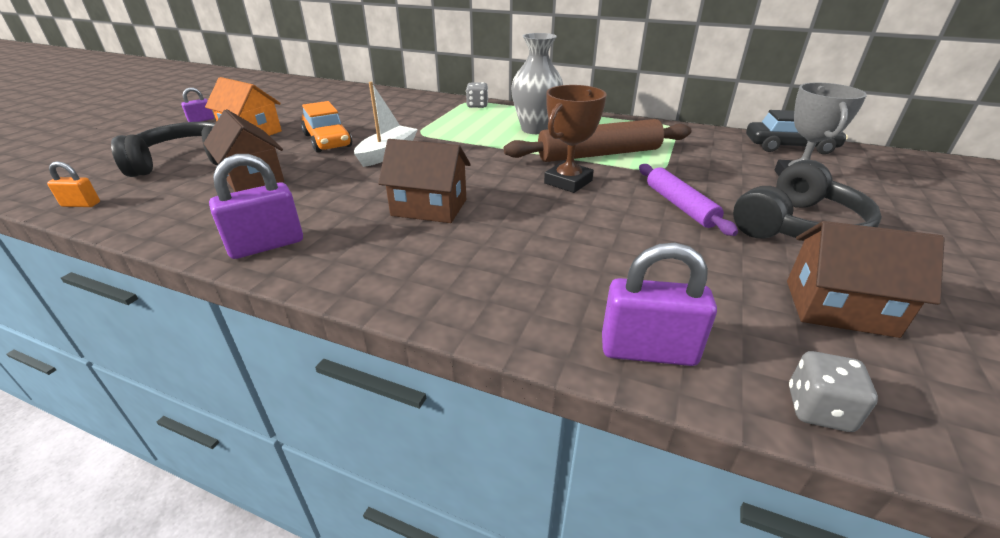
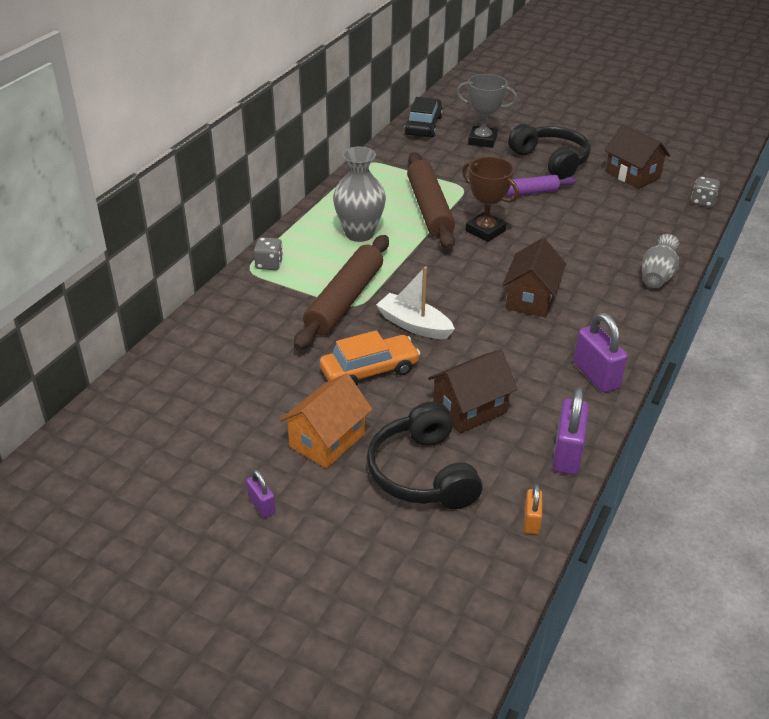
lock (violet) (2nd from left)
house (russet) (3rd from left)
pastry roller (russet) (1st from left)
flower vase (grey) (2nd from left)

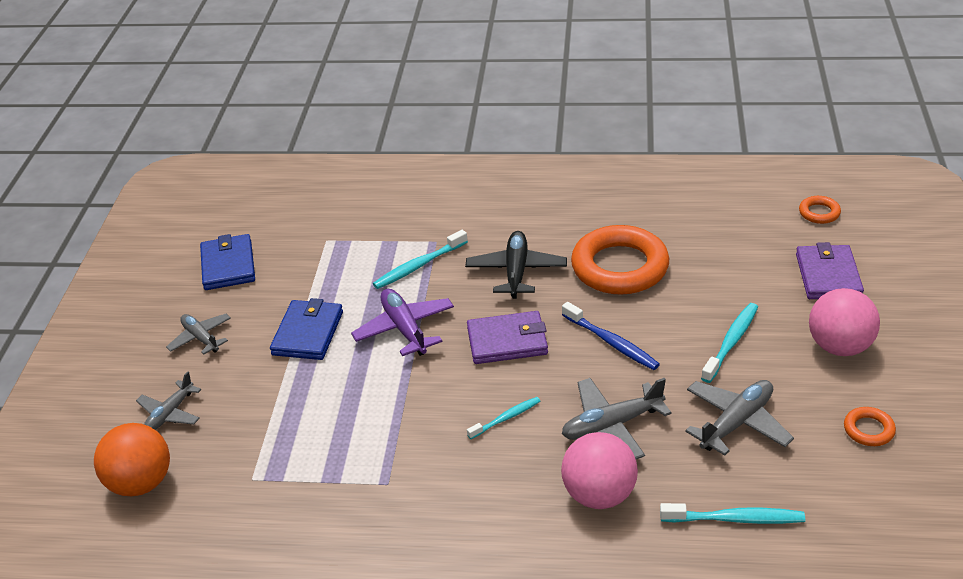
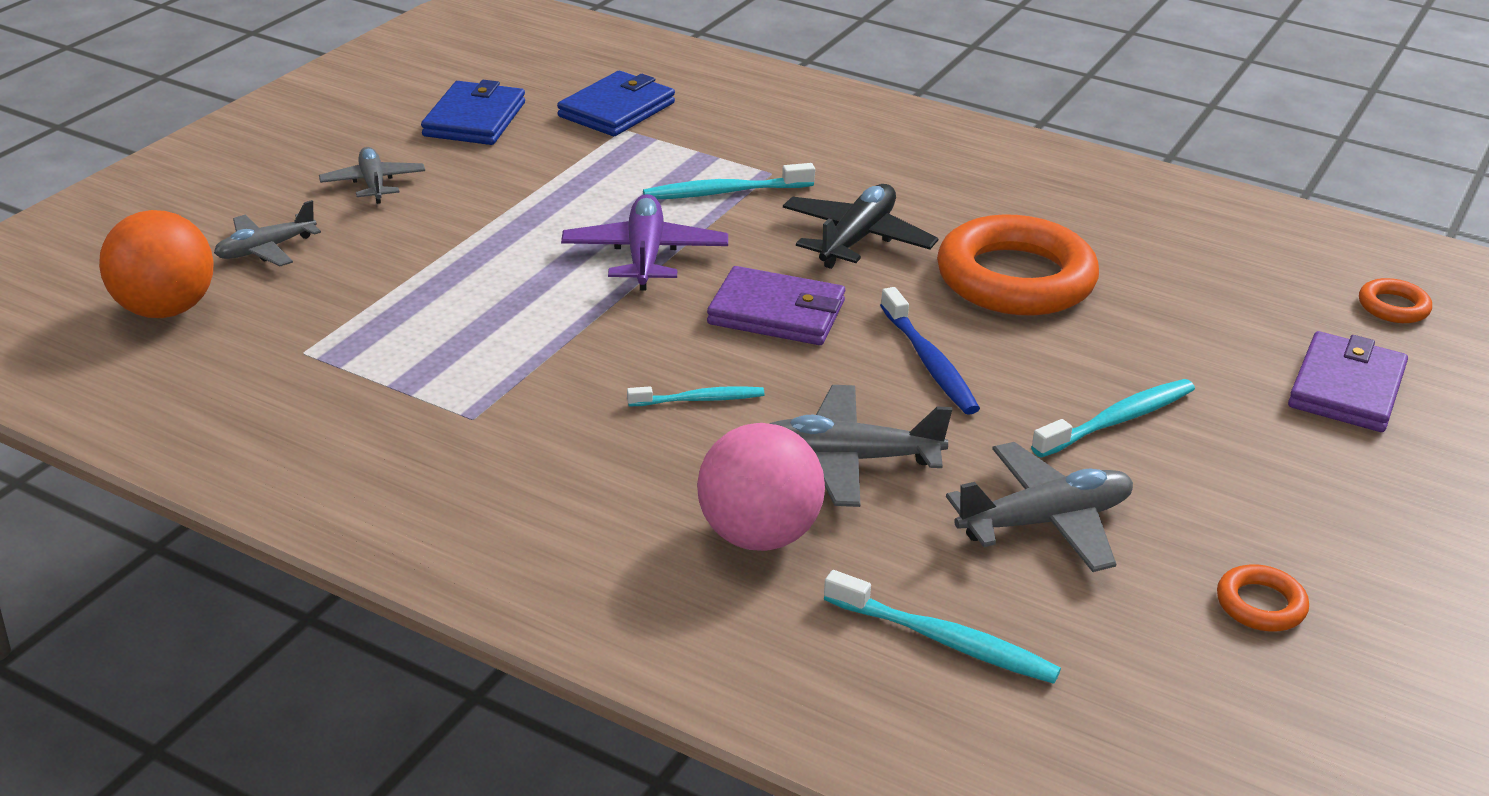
billfold (blue) (2nd from left)
sphere (rosy) (2nd from left in the first image)

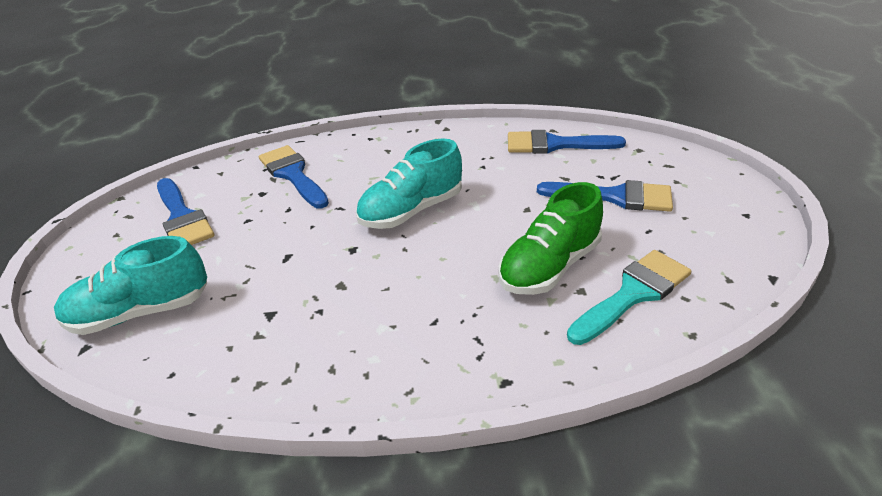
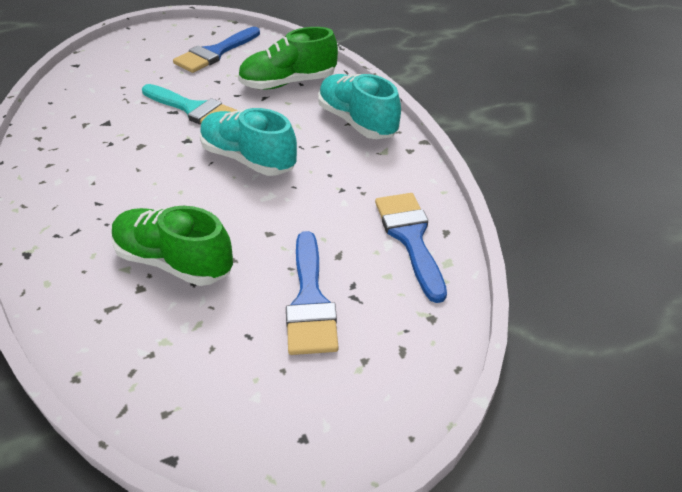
lace-up shoe (turquoise) (2nd from left)
lace-up shoe (leaf-green) (2nd from left)
brush (turquoise)

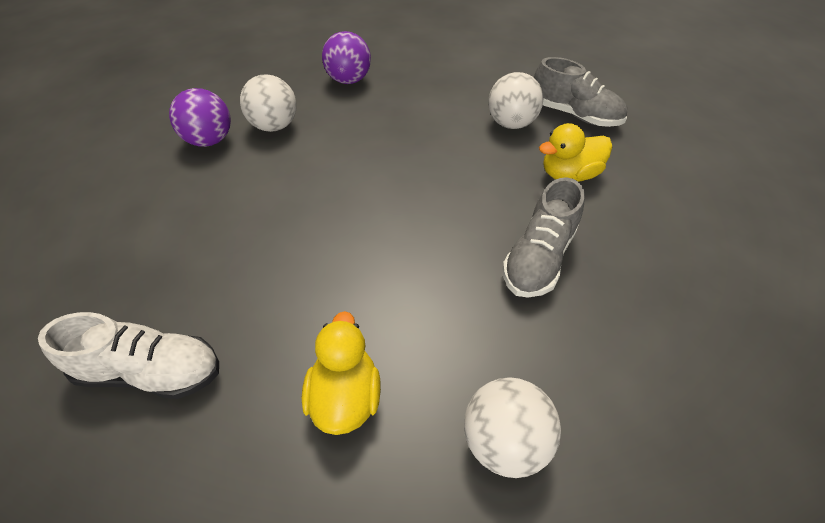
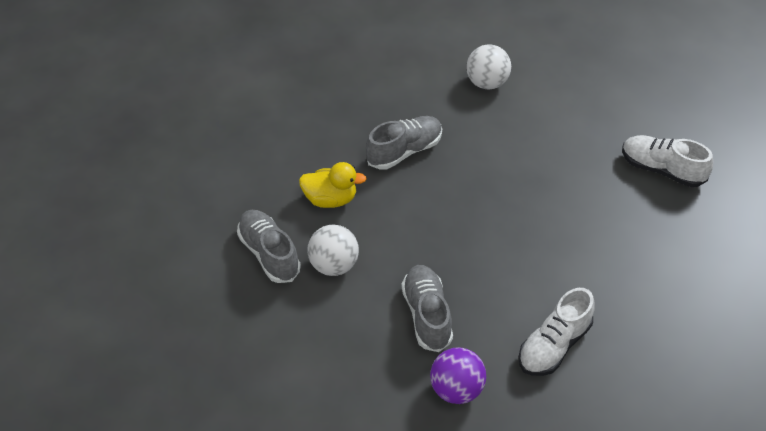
sphere (violet) (1st from left in the first image)
lace-up shoe (snow-white) (1st from left)
rubber duck (bright yellow) (1st from left in the first image)
lace-up shoe (grey) (3rd from left)

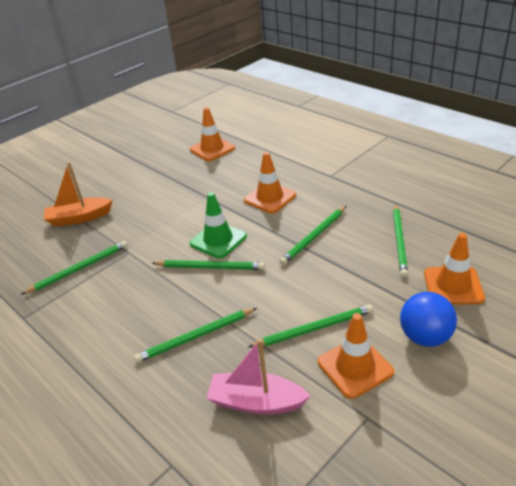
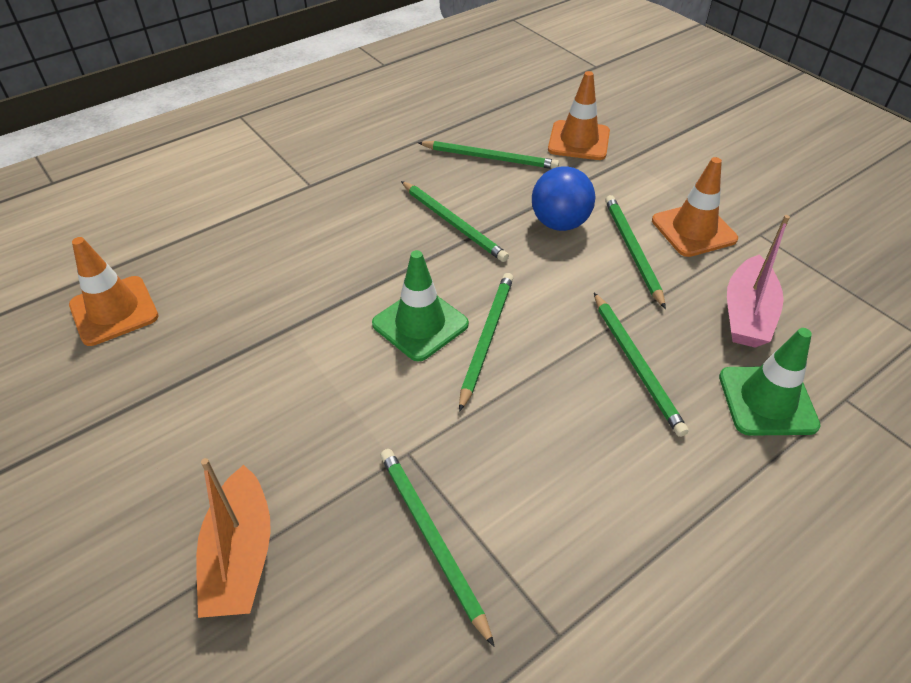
road cone (orange) (2nd from left in the first image)
sphere (blue)
road cone (leaf-green) (2nd from left)

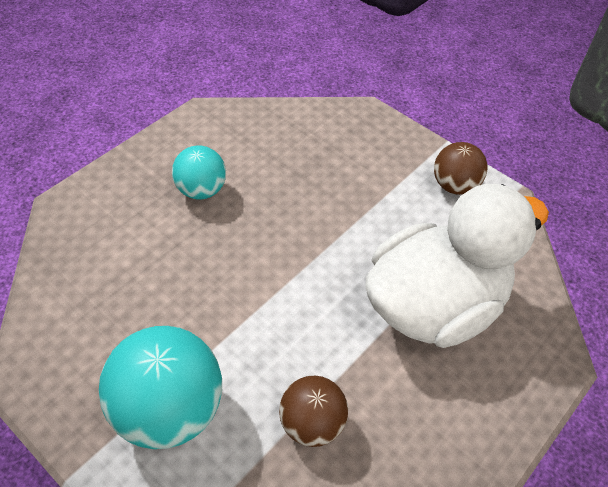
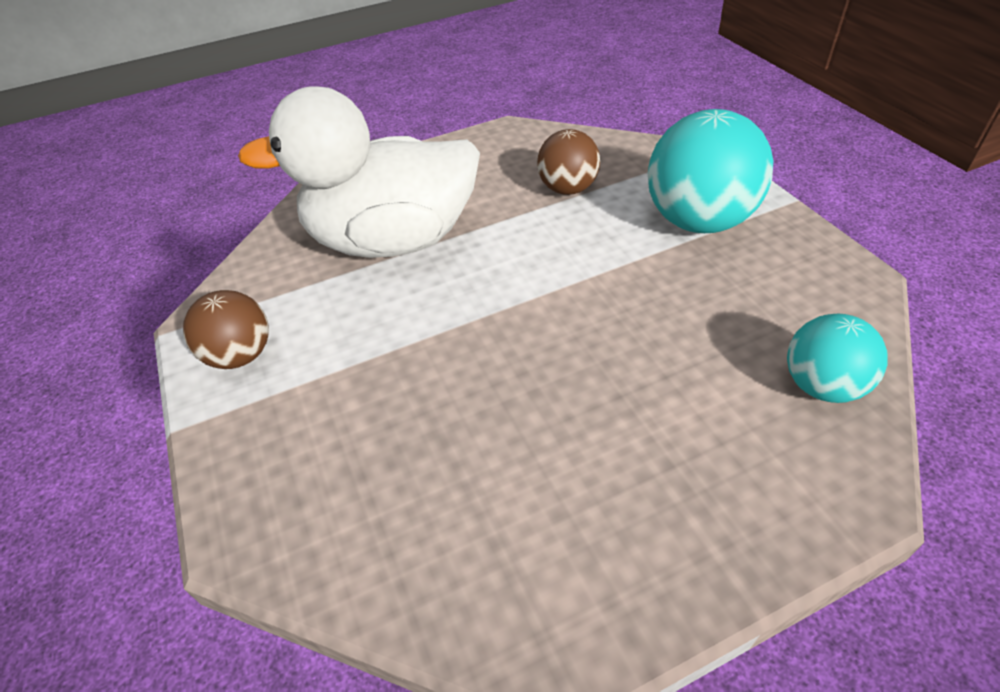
sphere (turquoise) (2nd from left)

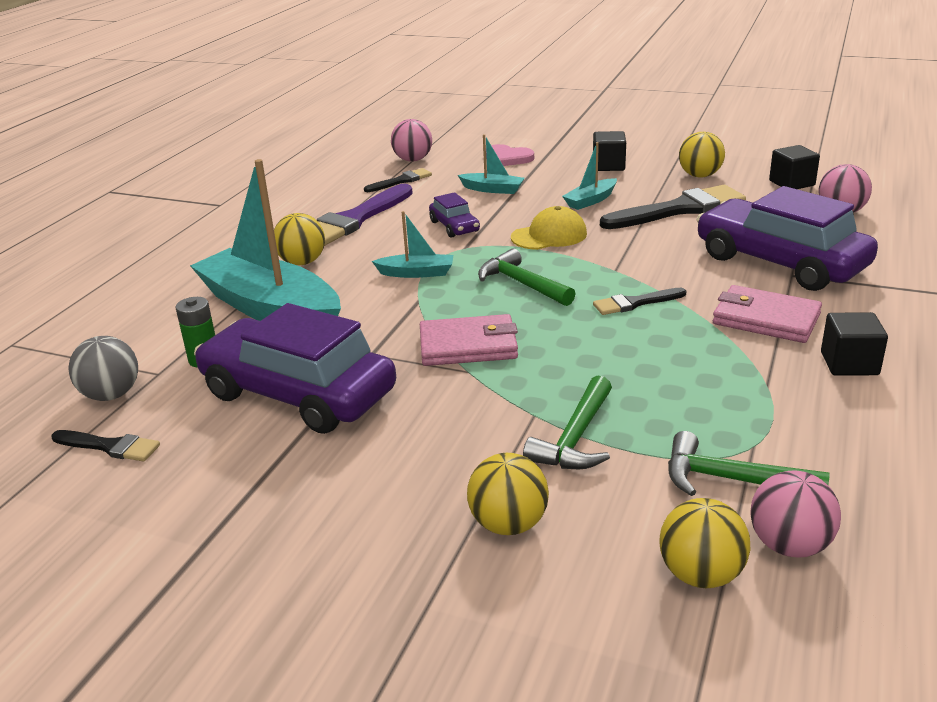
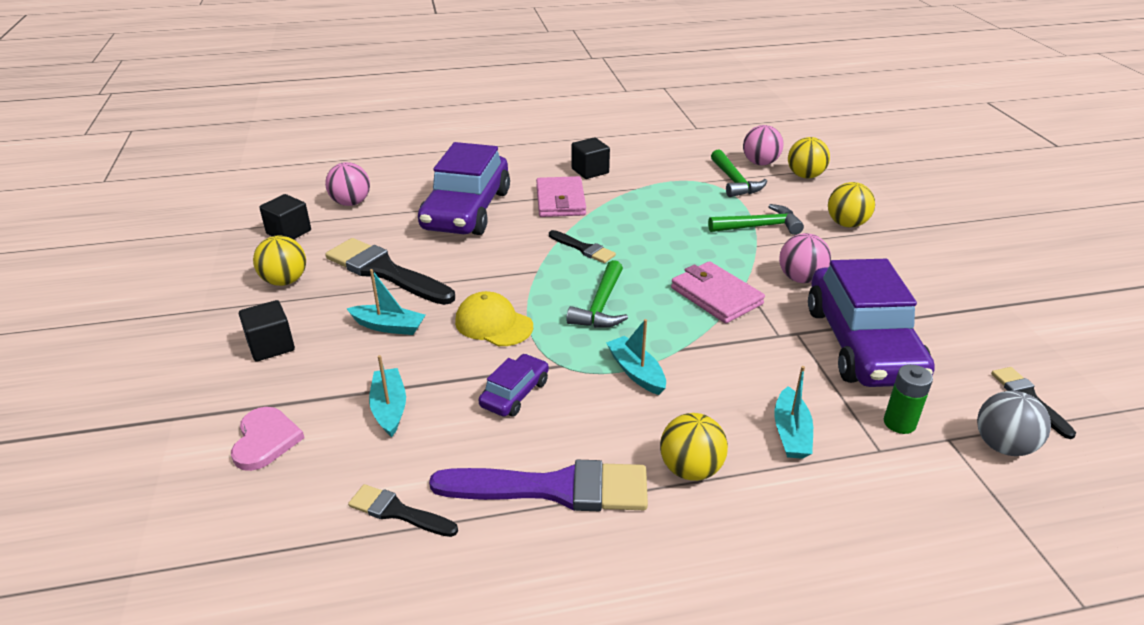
boat (turquoise) (4th from left)
sphere (rosy) (3rd from left)

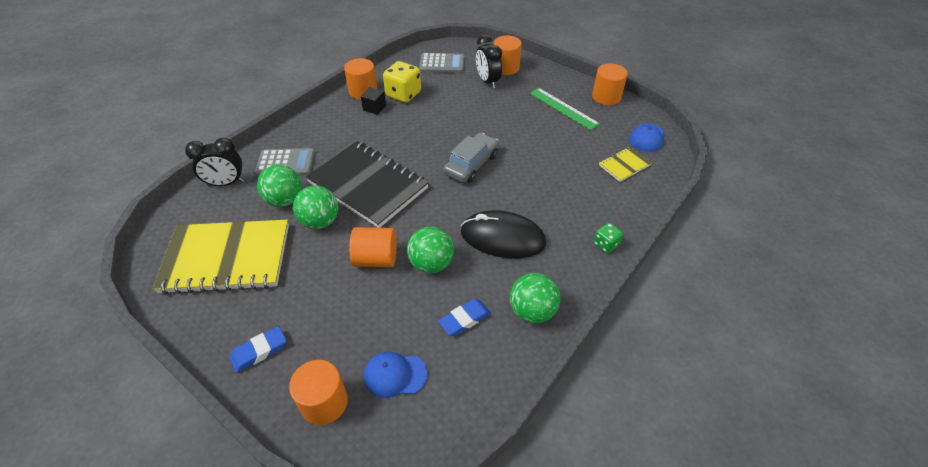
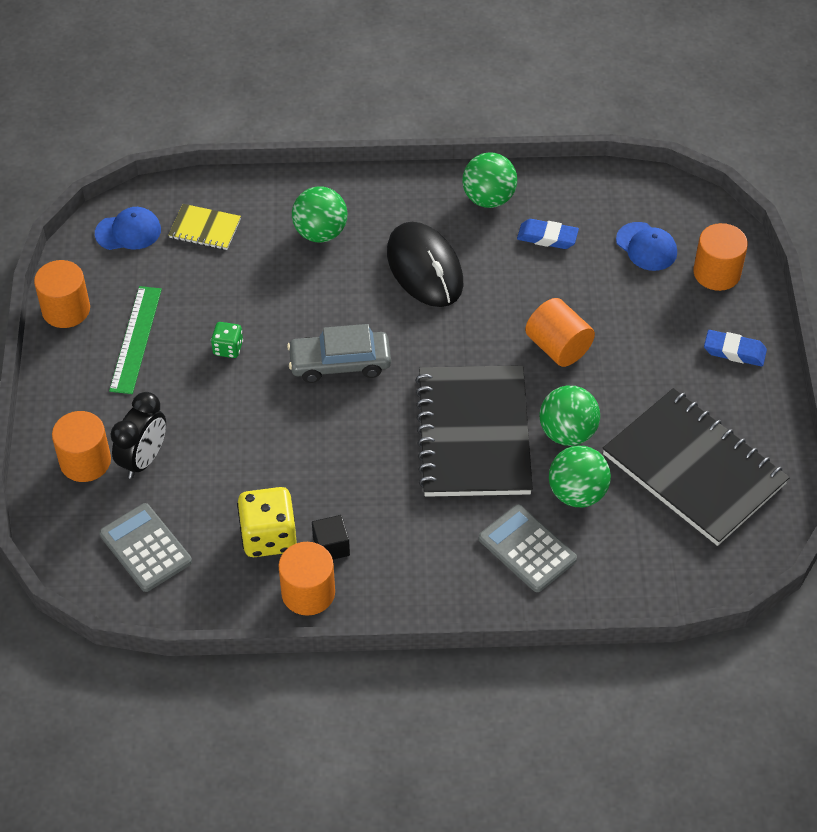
notebook (jet-black) (2nd from left)
clock (jet-black) (1st from left in the first image)
sphere (leaf-green) (1st from left)
game die (leaf-green)

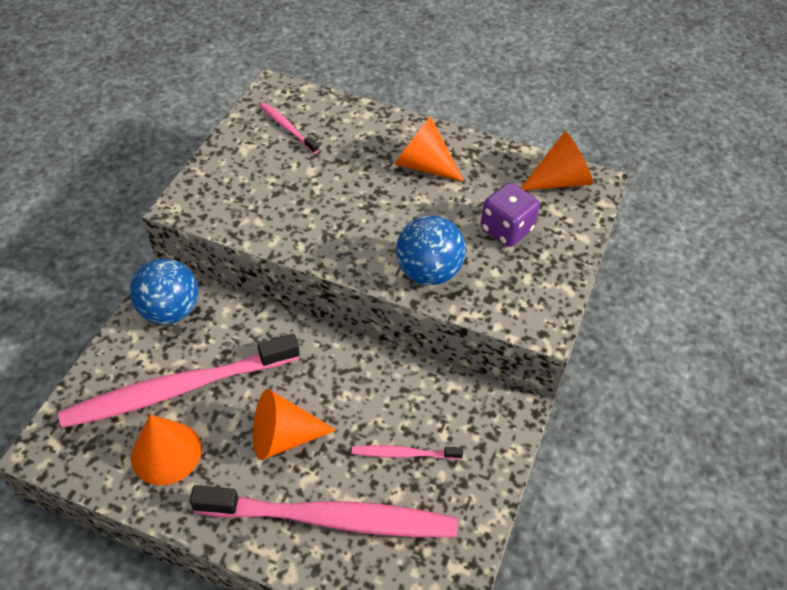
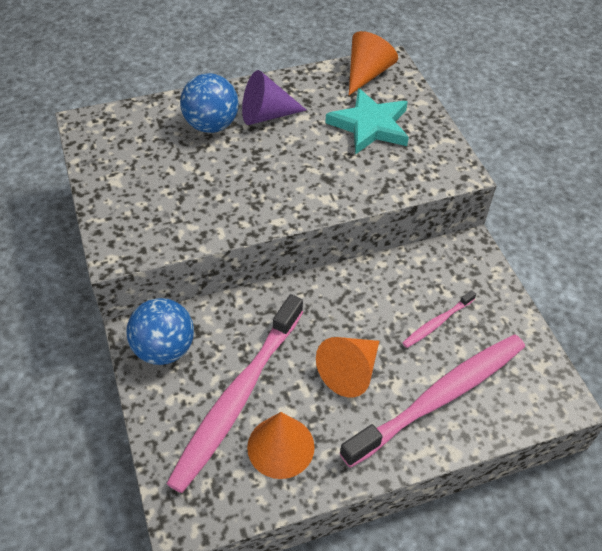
dental brush (rosy) (2nd from left in the first image)
cone shape (violet)
sphere (blue) (2nd from left)
star shape (turquoise)

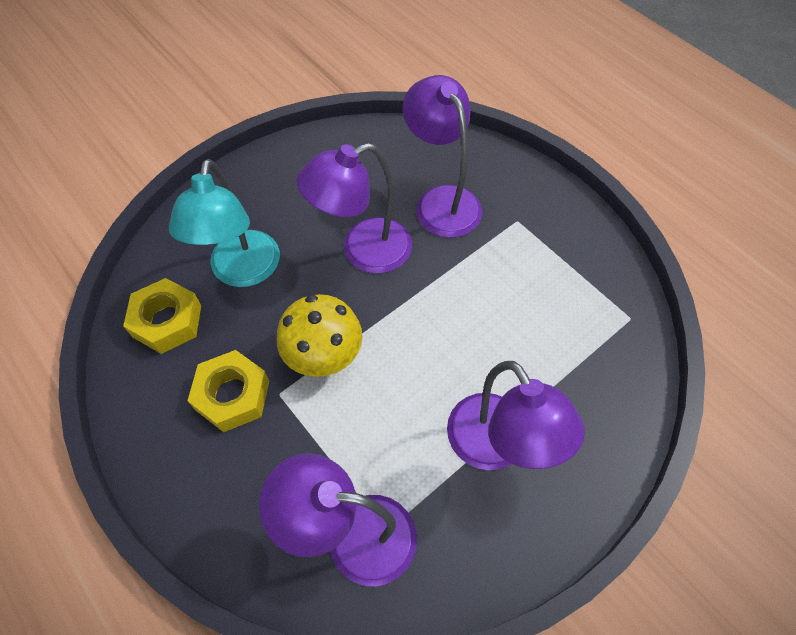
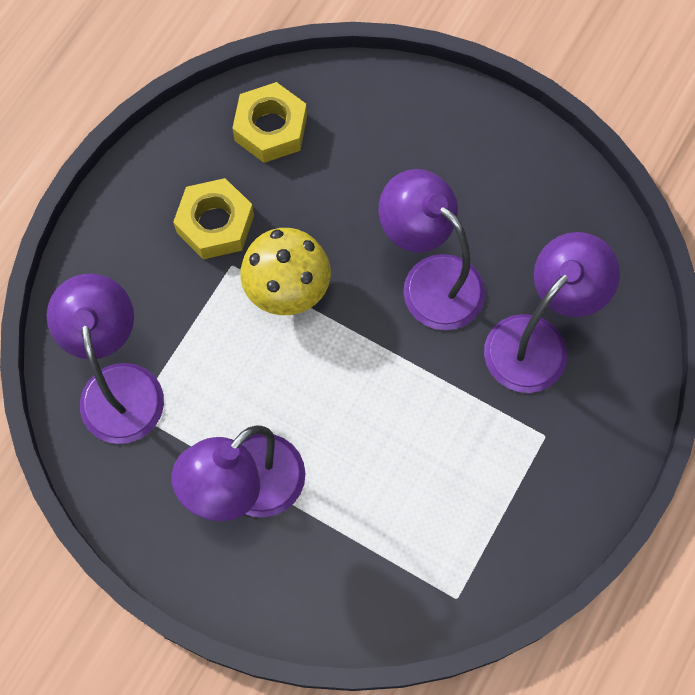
desk lamp (turquoise)

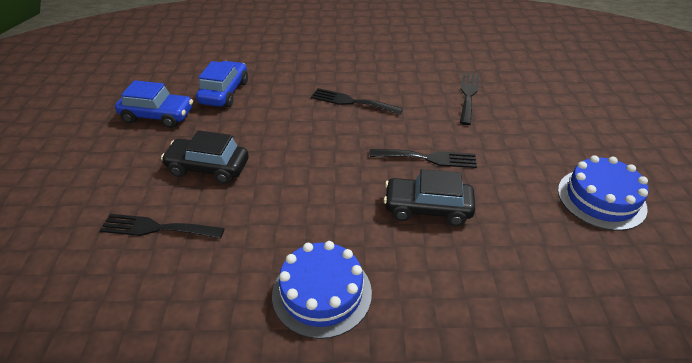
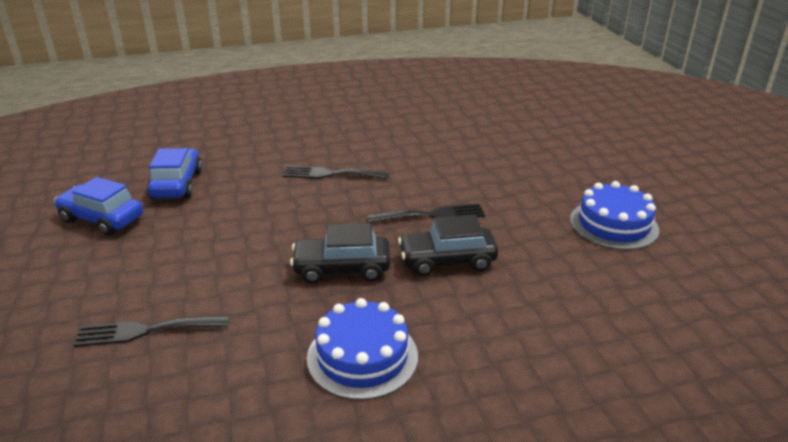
automobile (blue) (1st from left)
automobile (jet-black) (1st from left)
fork (jet-black) (4th from left in the first image)

